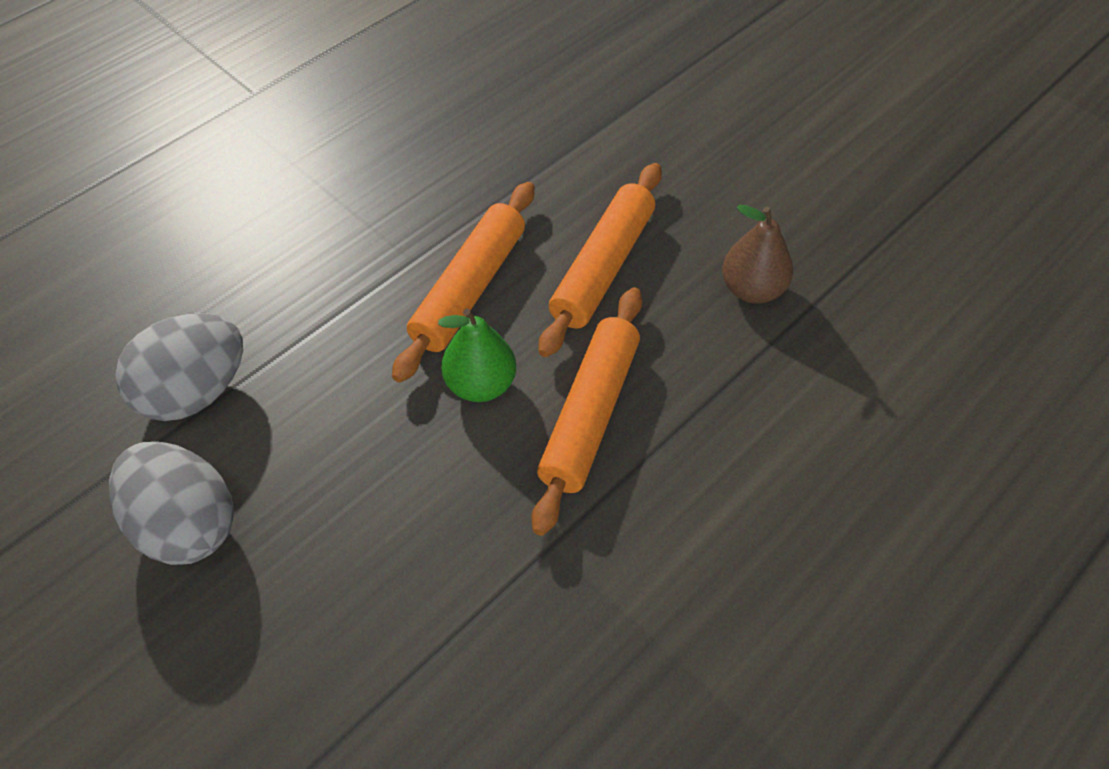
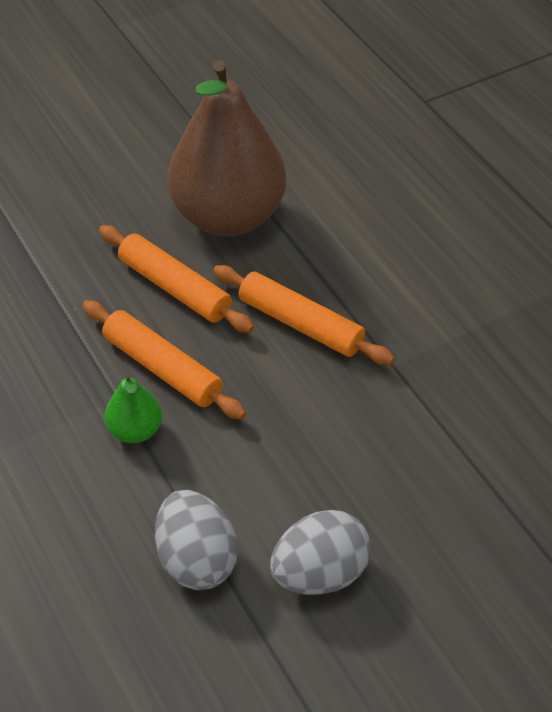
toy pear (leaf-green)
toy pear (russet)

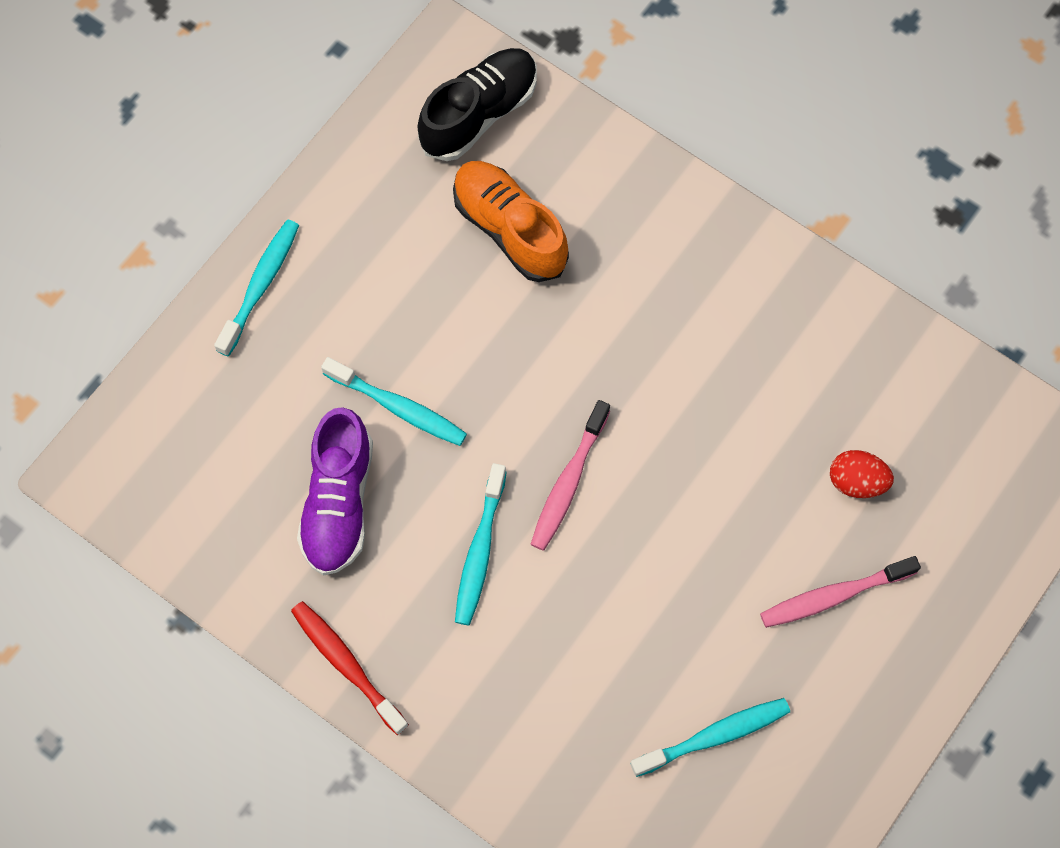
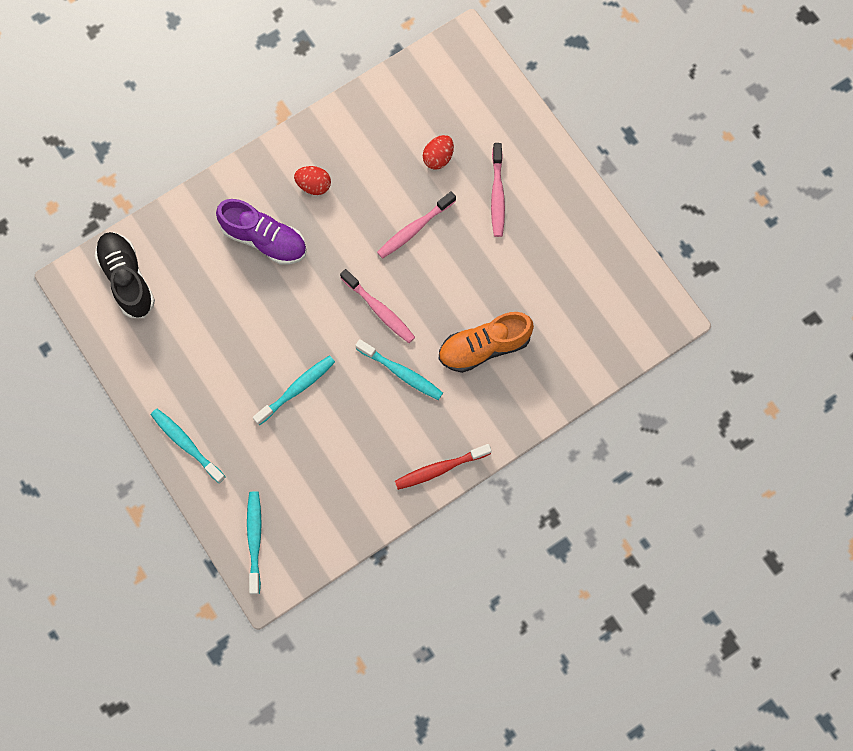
lace-up shoe (violet)
lace-up shoe (orange)
dental brush (turquoise) (2nd from left)
toy egg (red) (1st from left)
dental brush (rosy) (2nd from left)

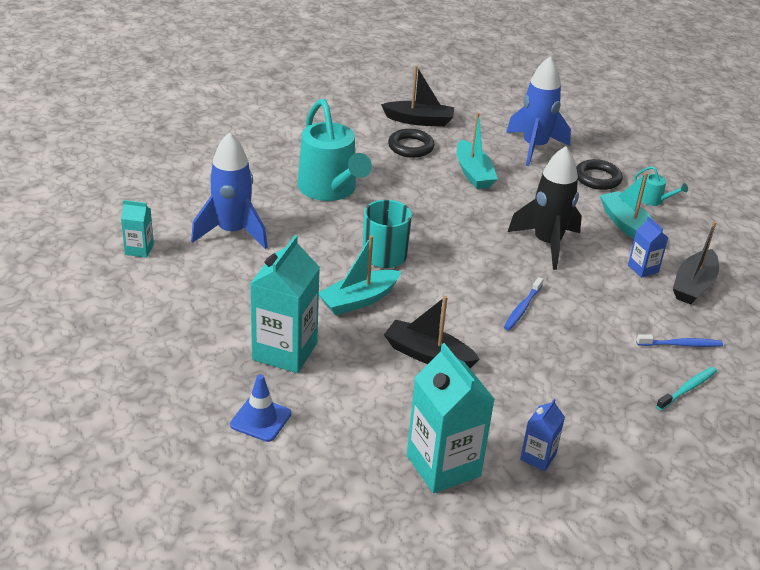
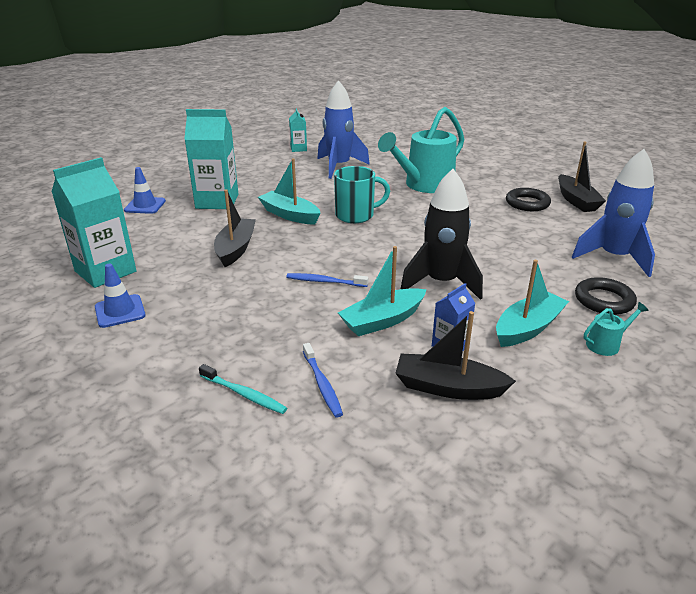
boat (turquoise) (2nd from left)
road cone (blue) (1st from left)
sprinkling can (turquoise) (2nd from left)

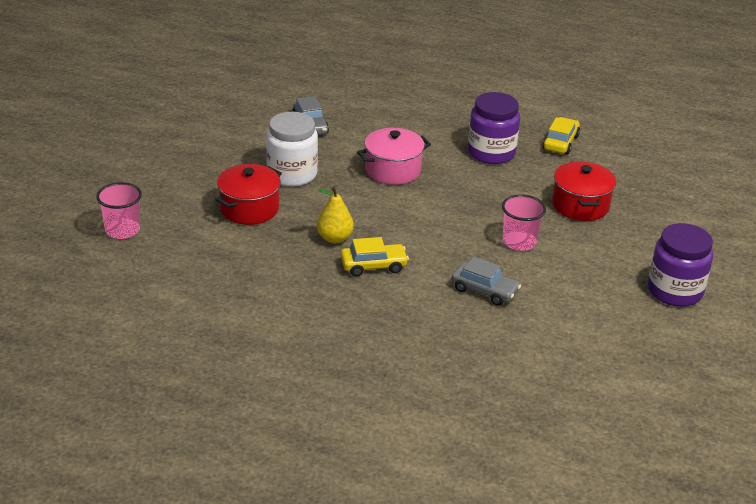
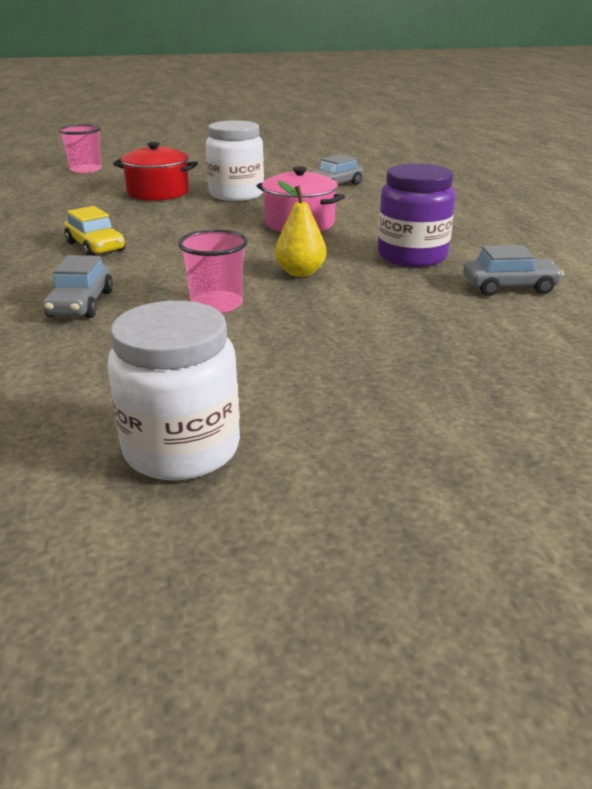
toy pear (bright yellow)
automobile (grey) (3rd from left)
pot (red) (2nd from left in the first image)
jar (snow-white) (1st from left)

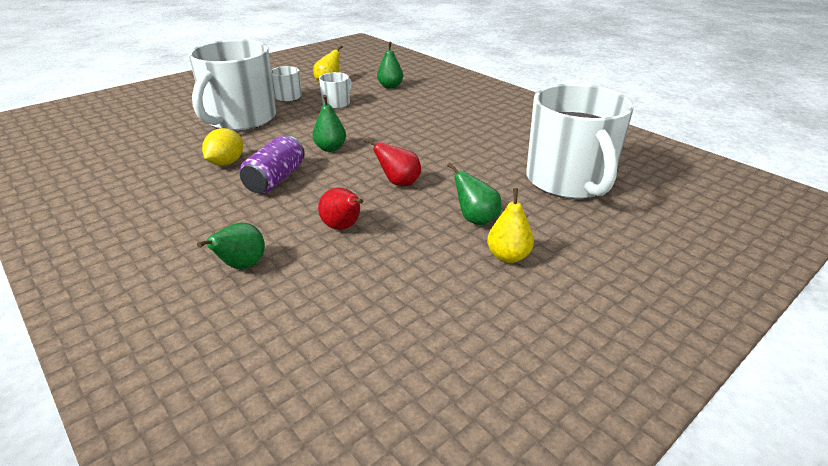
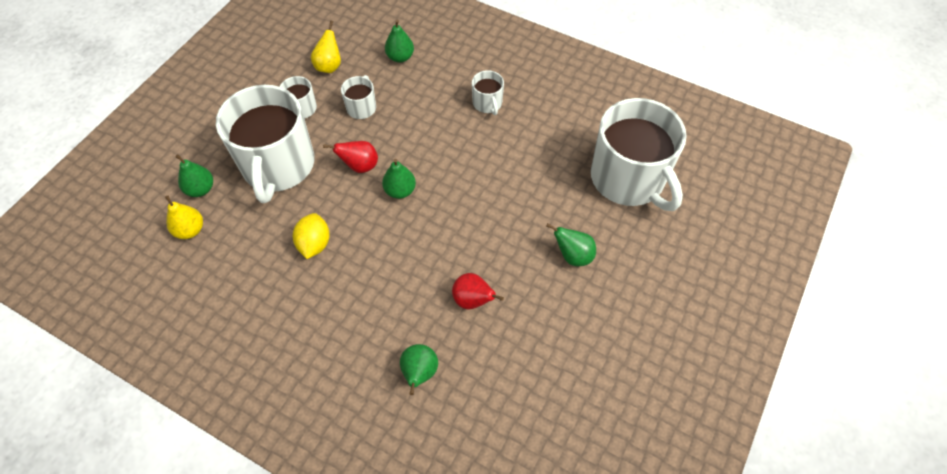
tin (violet)
toy pear (red) (1st from left)
toy pear (bright yellow) (1st from left)
toy pear (leaf-green) (1st from left)
coffee mug (snow-white) (4th from left)

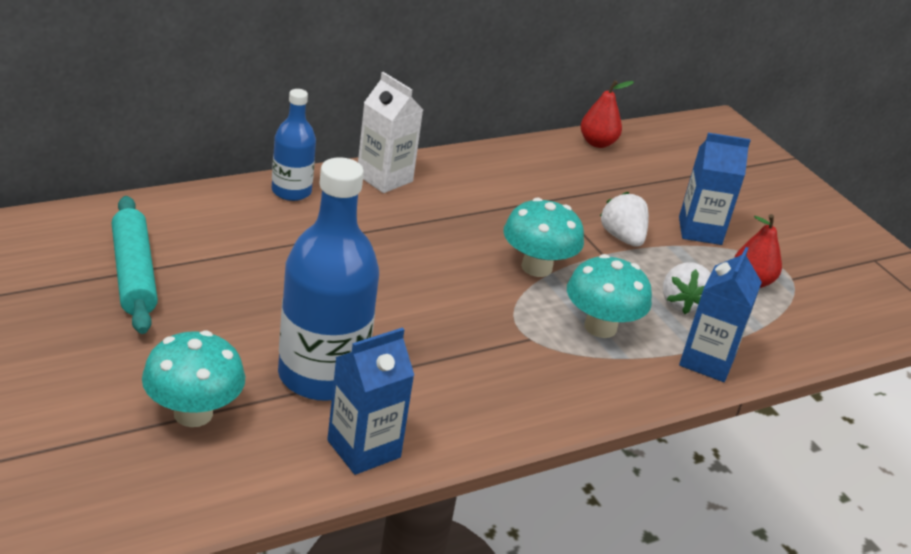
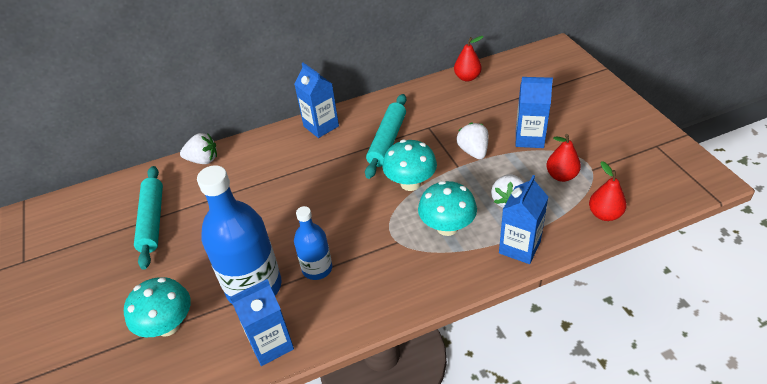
drink bottle (blue) (2nd from left)
milk carton (blue) (2nd from left)
toy strawberry (snow-white) (1st from left)
pastry roller (turquoise) (2nd from left)
toy pear (red) (3rd from left)

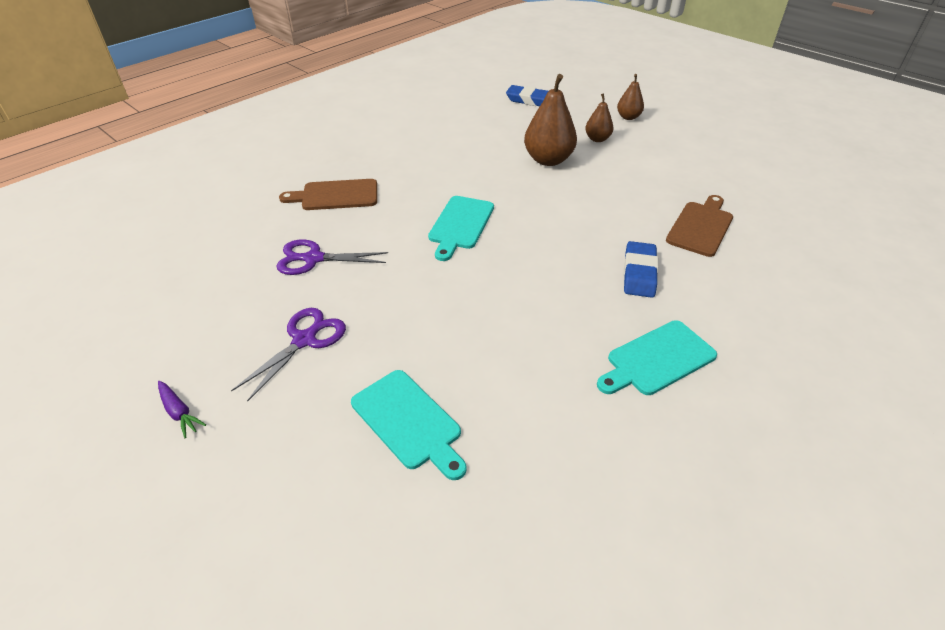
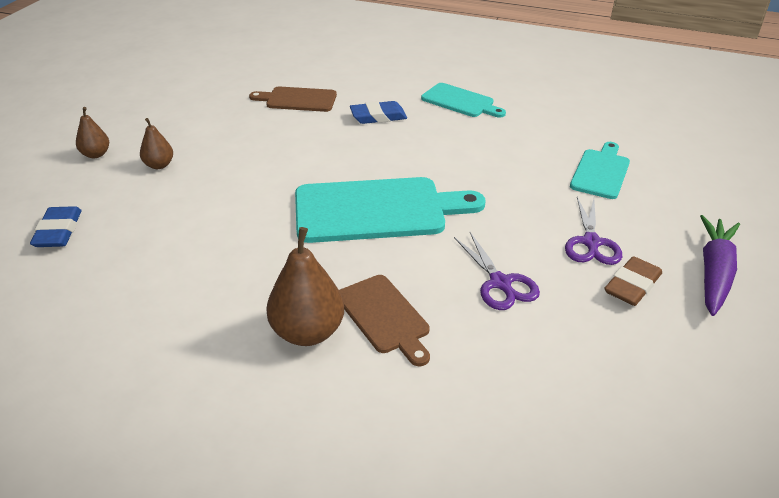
toy carrot (violet)
scissors (violet) (2nd from left)
bread board (turquoise) (1st from left)
toy pear (russet) (3rd from left)
eraser (russet)

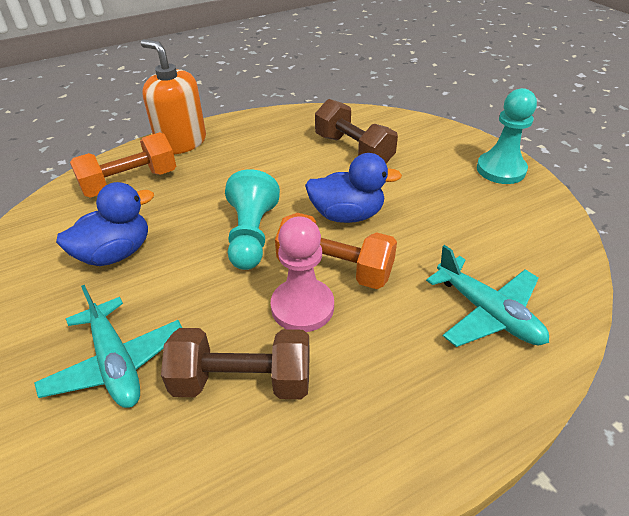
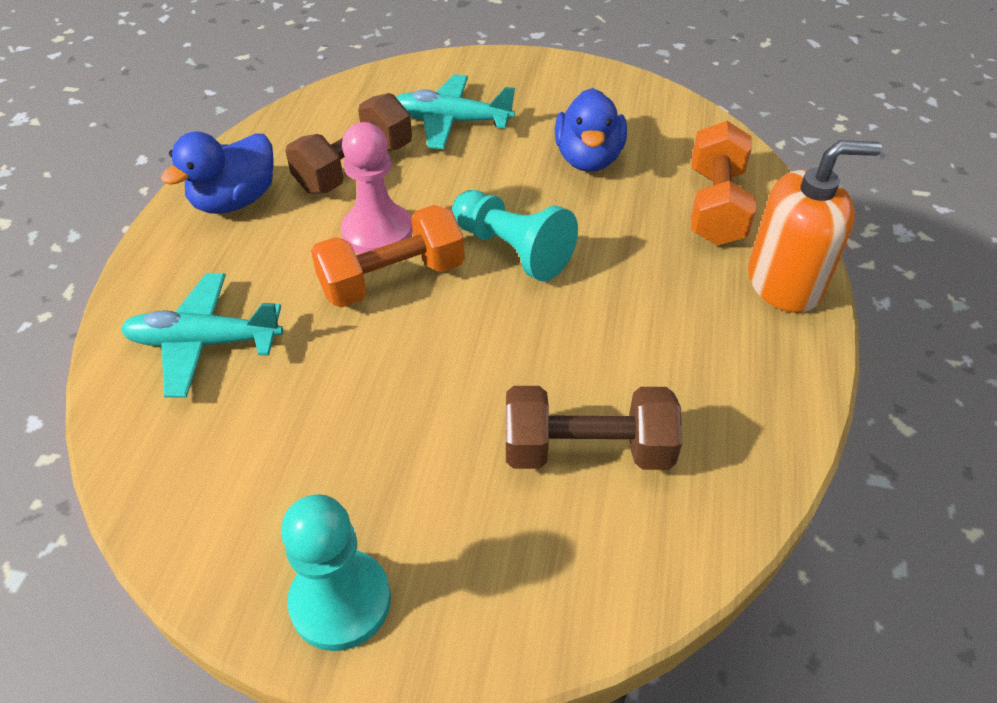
rubber duck (blue) (1st from left)

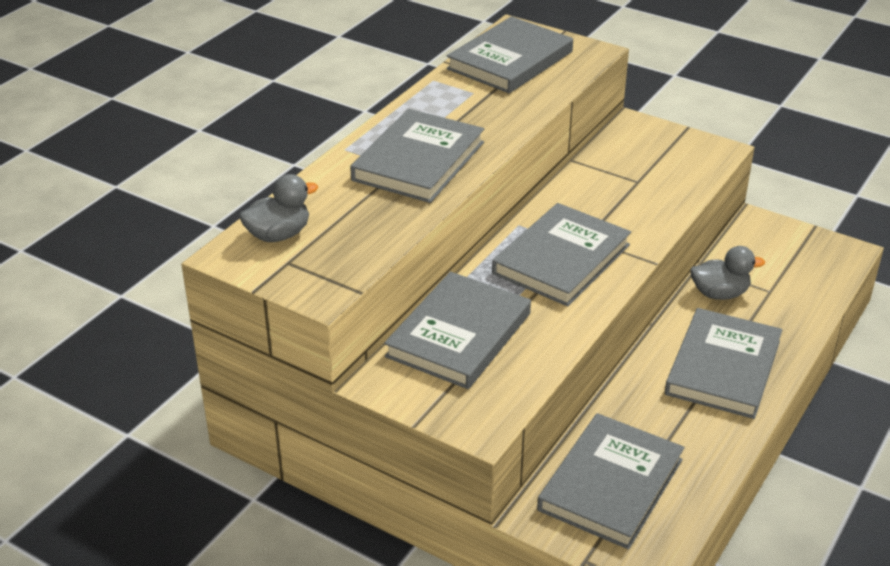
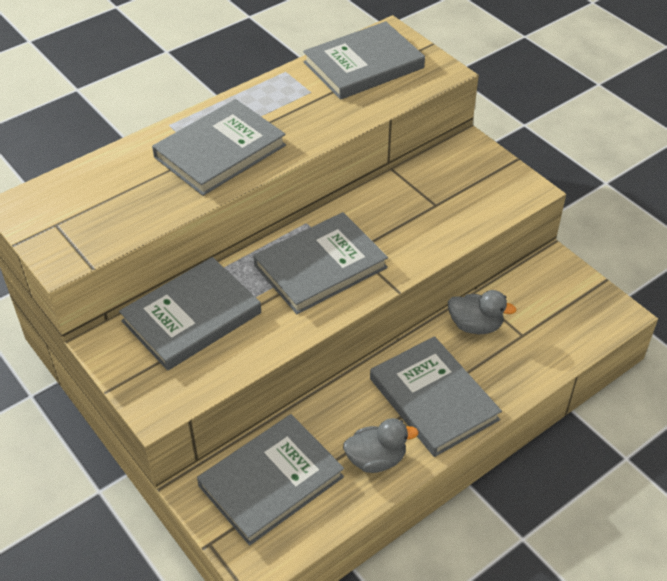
rubber duck (grey) (1st from left)
hardcover (grey) (6th from left)

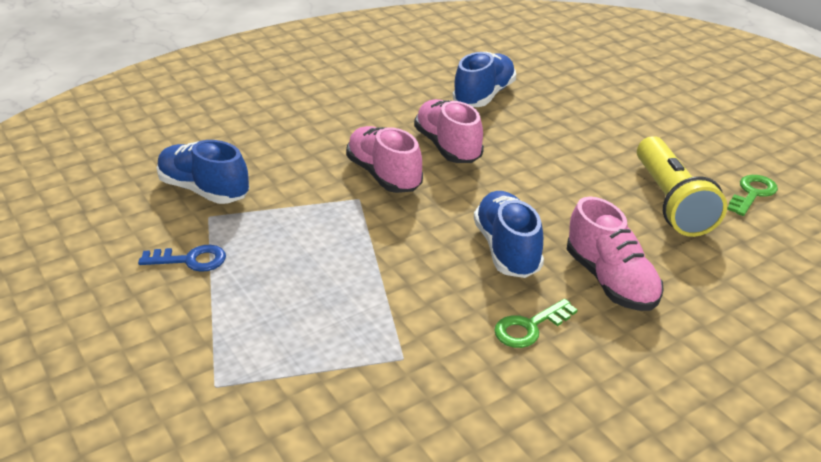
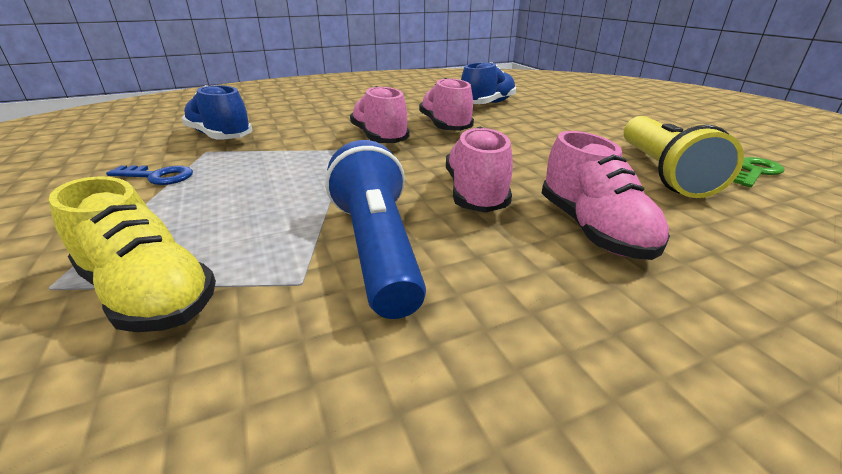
lace-up shoe (rosy) (3rd from left)
latchkey (leaf-green) (1st from left in the first image)
lace-up shoe (bright yellow)
flashlight (blue)

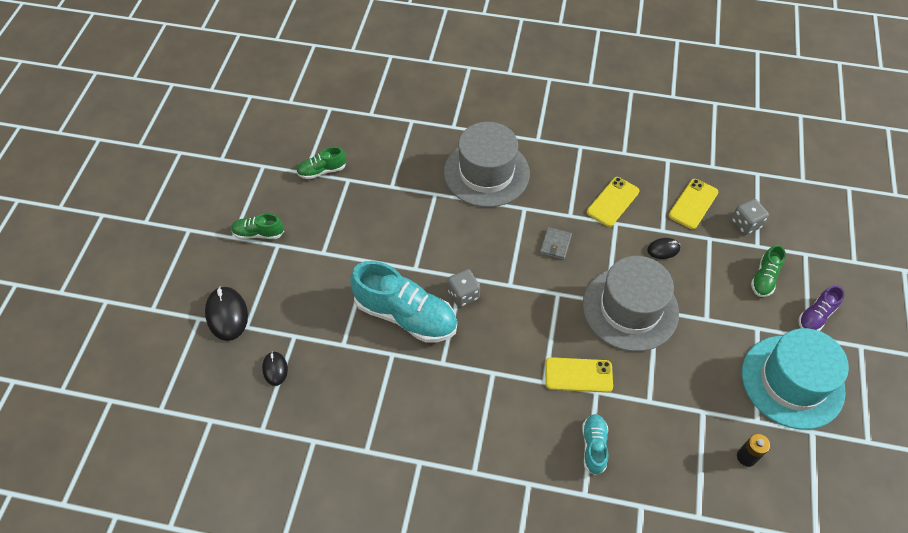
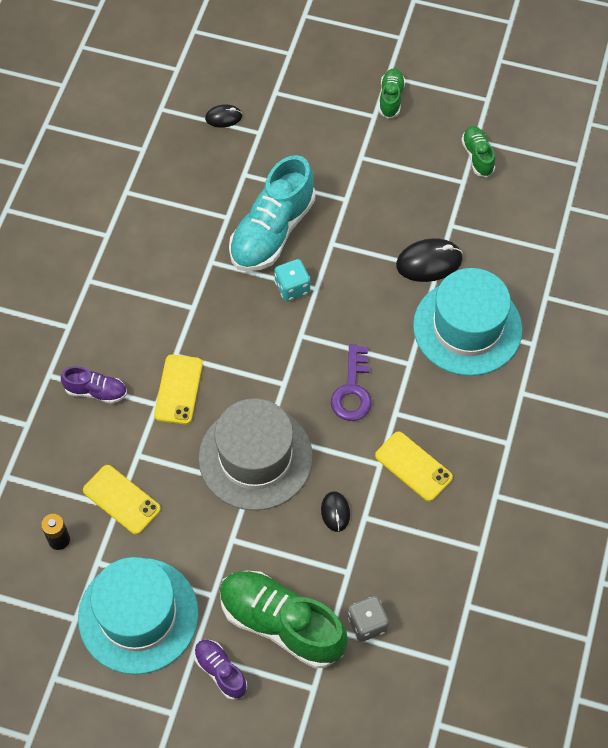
mouse (jet-black) (3rd from left)
hat (turquoise) (2nd from left)
game die (turquoise)
latchkey (violet)
lace-up shoe (violet) (1st from left)
phone (bright yellow) (1st from left)
lace-up shoe (leaf-green) (1st from left)

